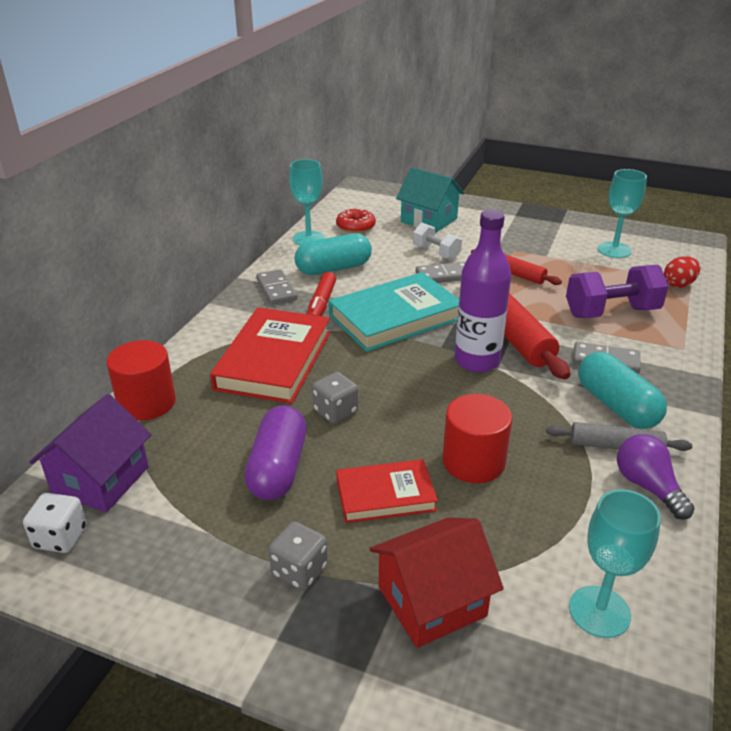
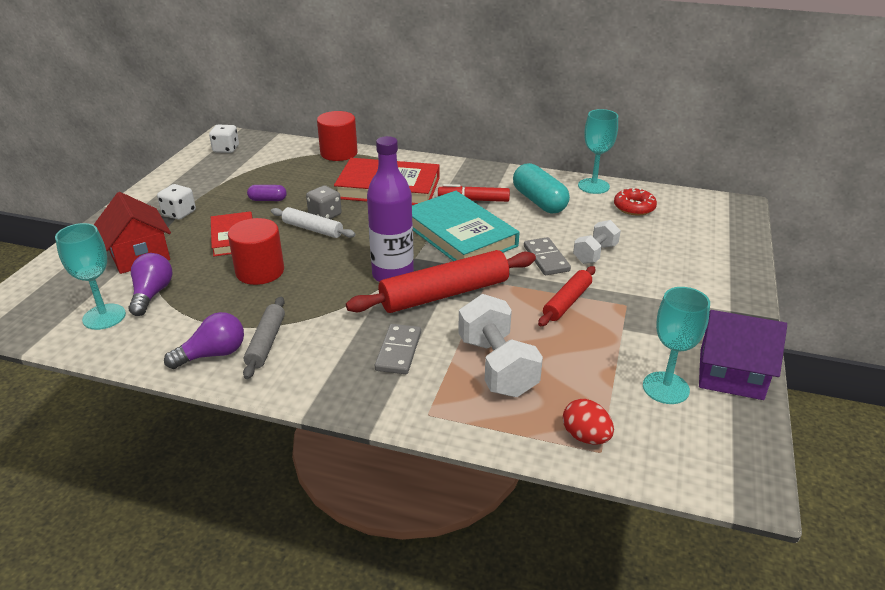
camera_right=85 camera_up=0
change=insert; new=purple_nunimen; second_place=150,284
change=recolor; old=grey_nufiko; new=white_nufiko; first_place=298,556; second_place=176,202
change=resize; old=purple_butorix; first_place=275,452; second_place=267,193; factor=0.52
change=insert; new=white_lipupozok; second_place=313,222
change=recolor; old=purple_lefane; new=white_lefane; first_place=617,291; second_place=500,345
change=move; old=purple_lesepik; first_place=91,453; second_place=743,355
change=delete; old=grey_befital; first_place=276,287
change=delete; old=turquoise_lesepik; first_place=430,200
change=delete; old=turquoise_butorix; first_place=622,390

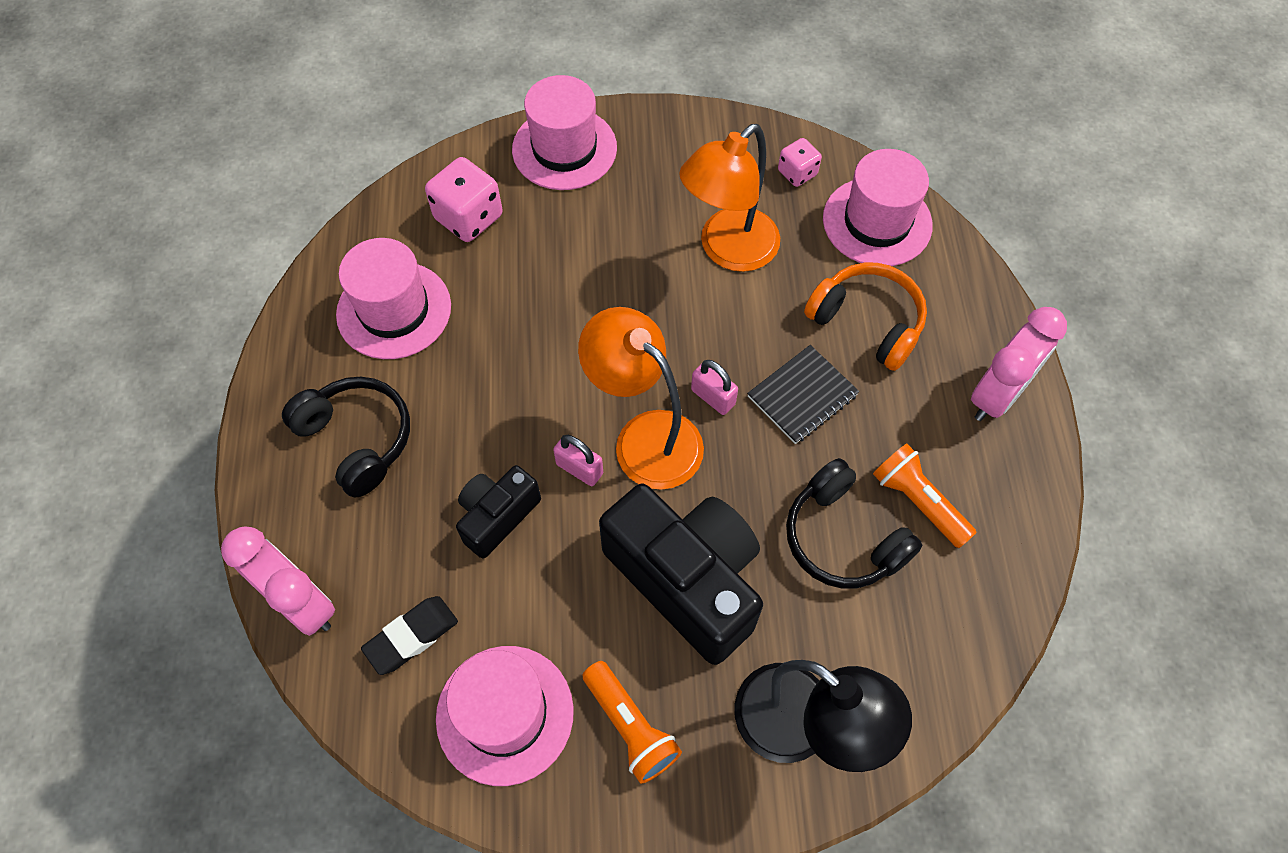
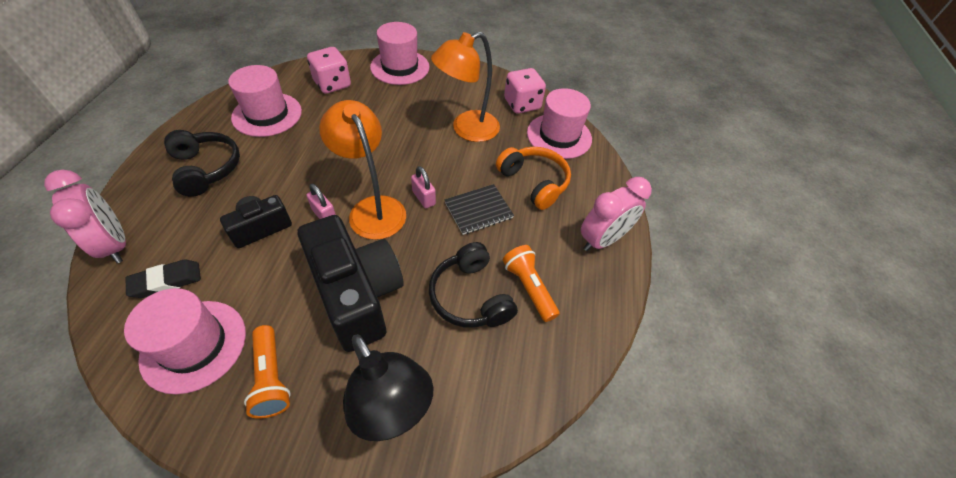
camera_right=10 camera_up=-10
change=resize; old=pink_nufiko; first_place=800,162; second_place=525,91; factor=1.69

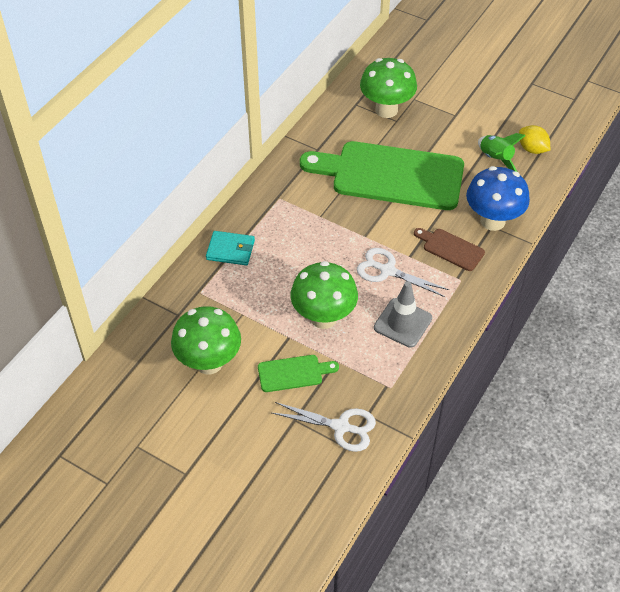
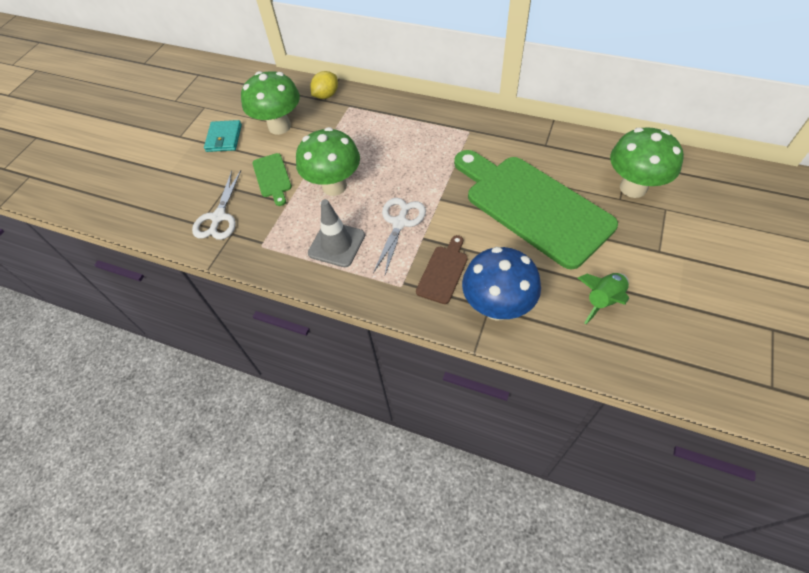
camera_right=85 camera_up=5
change=move; old=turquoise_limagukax; first_place=230,248; second_place=223,136
change=move; old=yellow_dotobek; first_place=534,139; second_place=324,85
change=rotate; old=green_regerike; first_place=382,175; second_place=536,209; degrees=-45

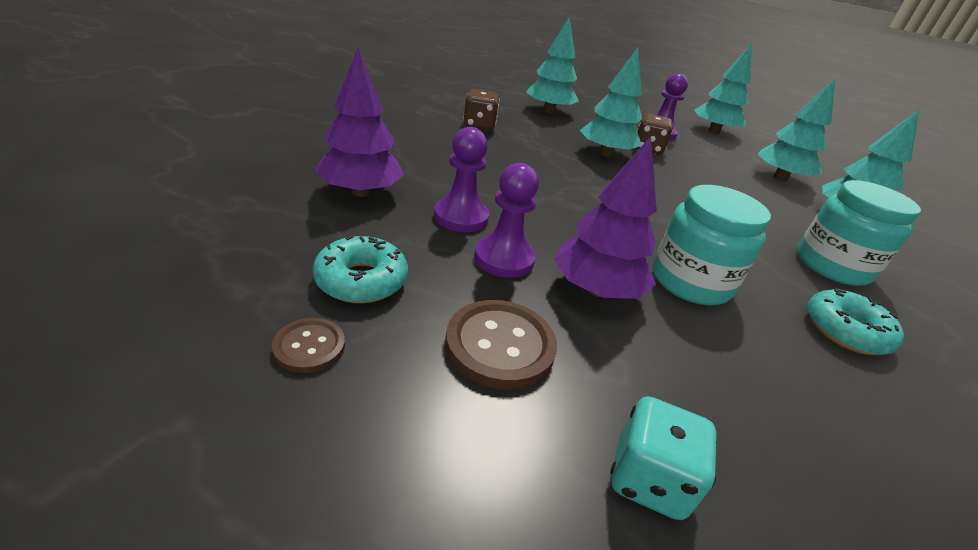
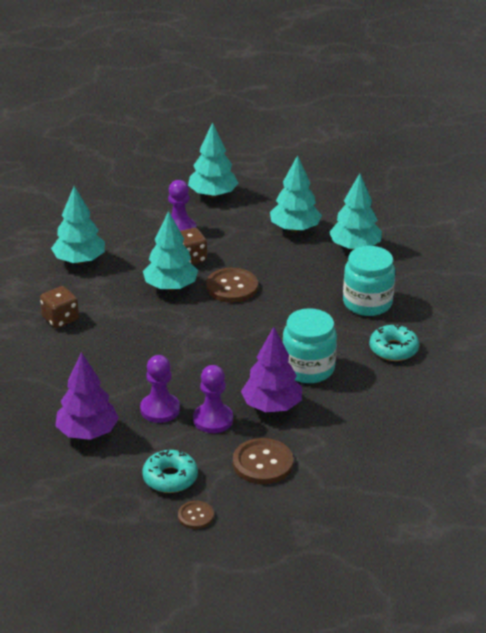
camera_right=-35 camera_up=0
change=insert; new=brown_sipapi; second_place=232,285
change=delete; old=turquoise_nufiko; first_place=663,458

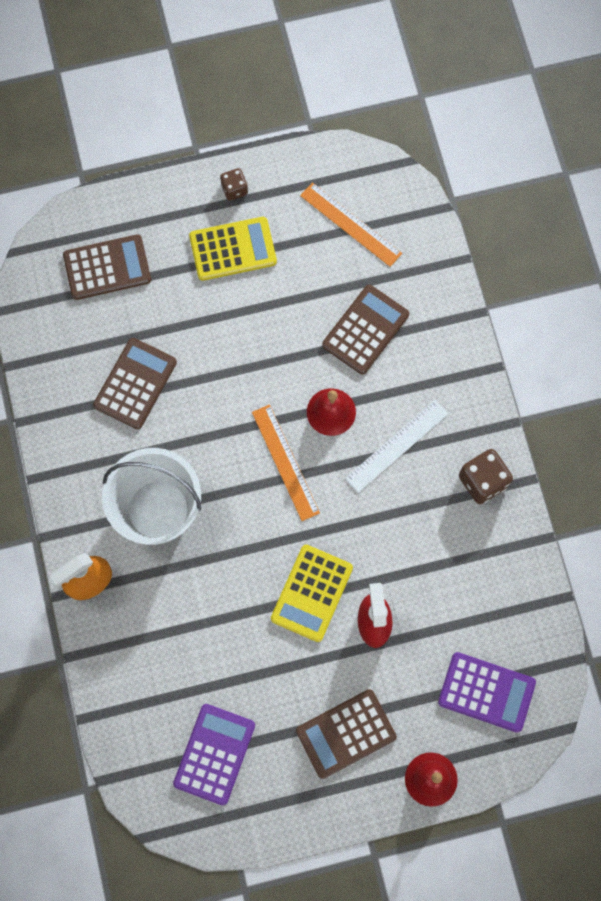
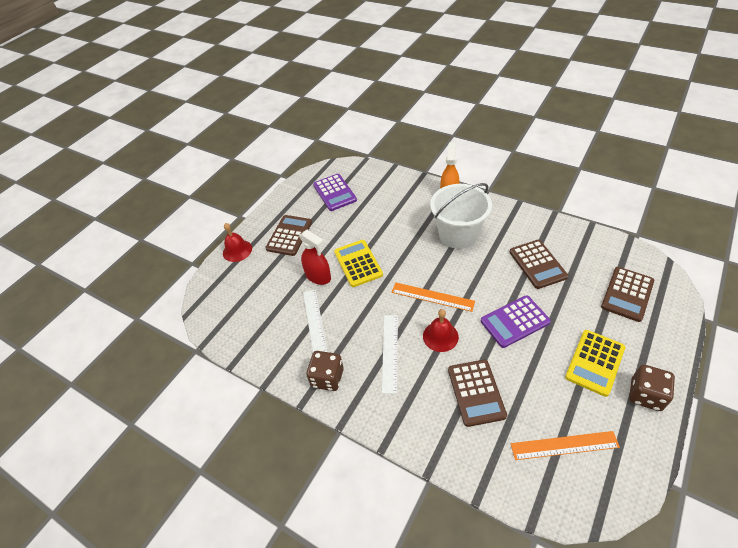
camera_right=140 camera_up=-25
change=insert; new=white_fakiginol; second_place=315,320
change=move; old=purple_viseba; first_place=487,692; second_place=516,321
change=resize; old=brown_nufiko; first_place=234,184; second_place=652,388; factor=1.65

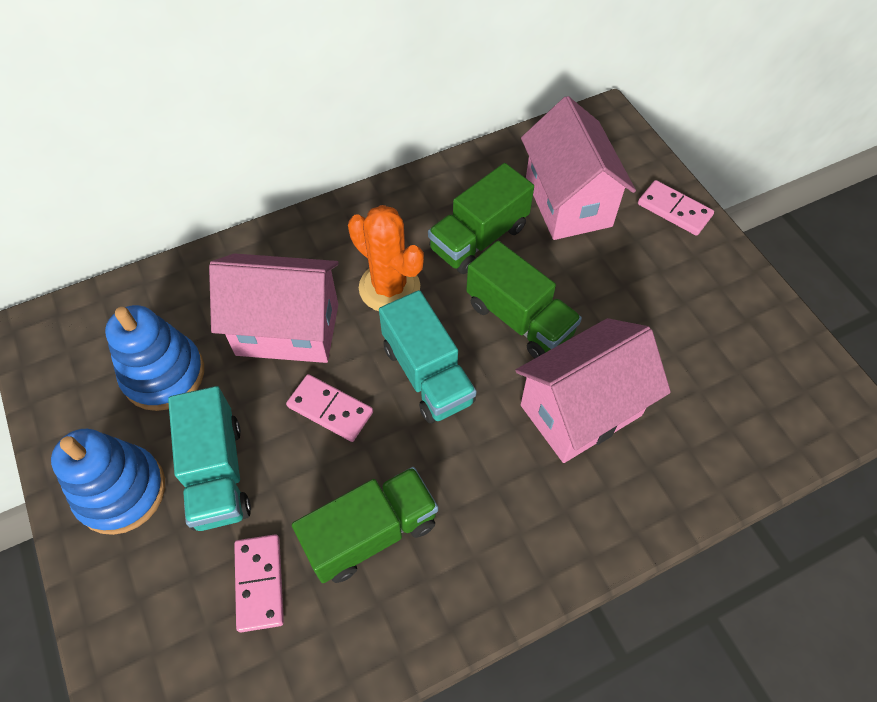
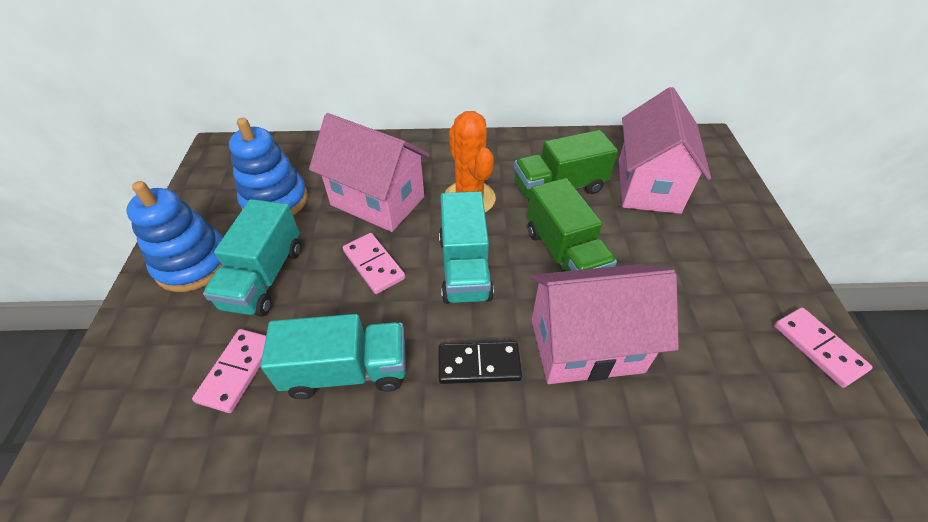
camera_right=25 camera_up=-10
change=recolor; old=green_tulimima; new=turquoise_tulimima; first_place=365,525; second_place=333,356
change=insert; new=black_befital; second_place=480,362
change=move; old=pink_befital; first_place=676,208; second_place=823,348

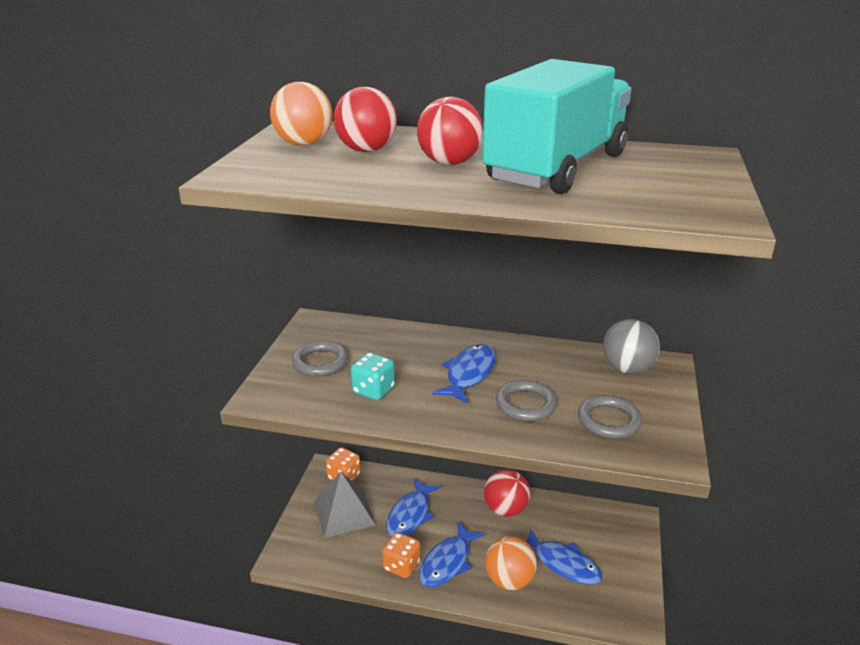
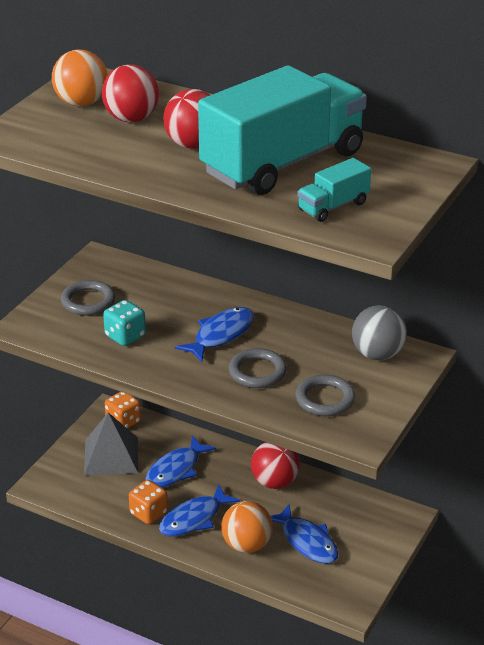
camera_right=15 camera_up=5
change=insert; new=turquoise_tulimima; second_place=334,190

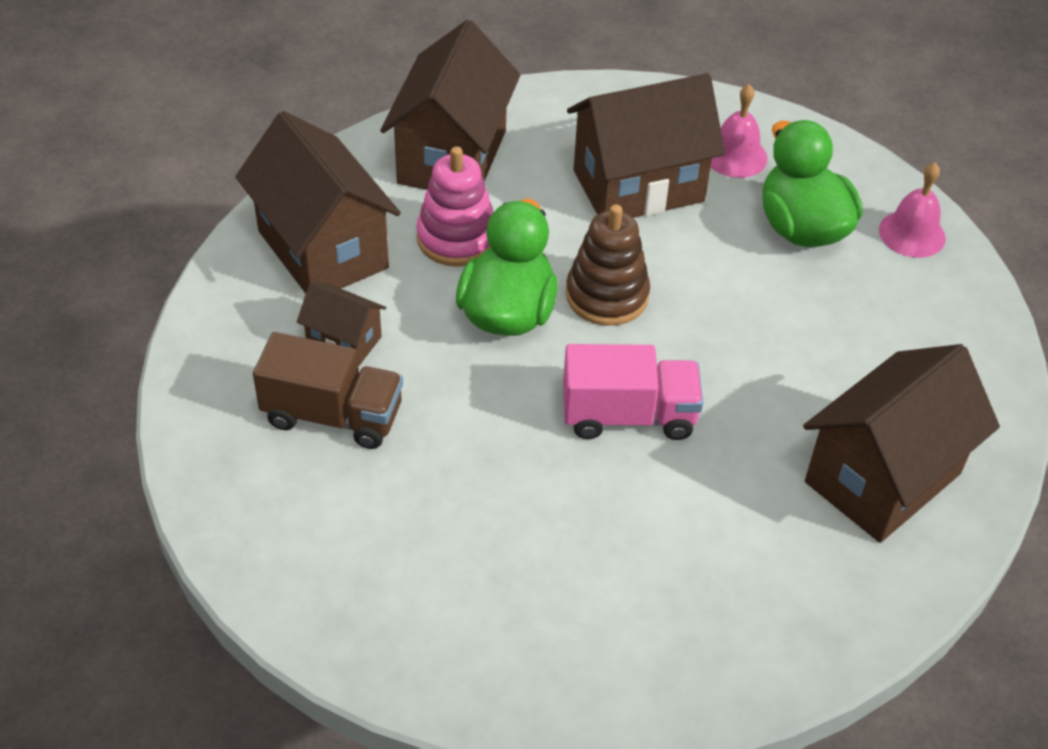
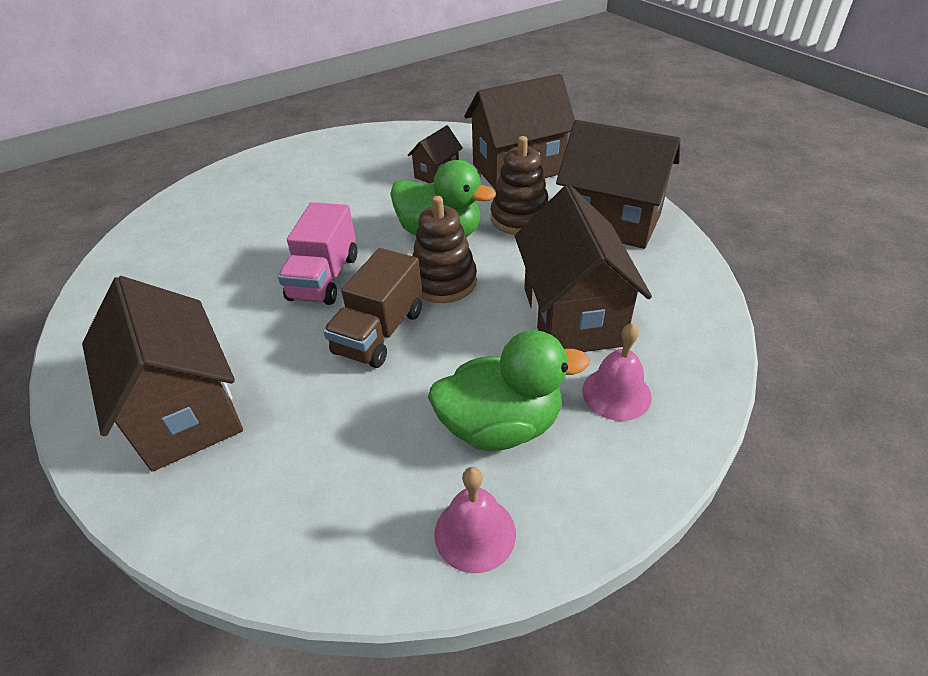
camera_right=105 camera_up=-5
change=move; old=brown_tulimima; first_place=328,390; second_place=372,308
change=recolor; old=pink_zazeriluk; new=brown_zazeriluk; first_place=455,207; second_place=520,185

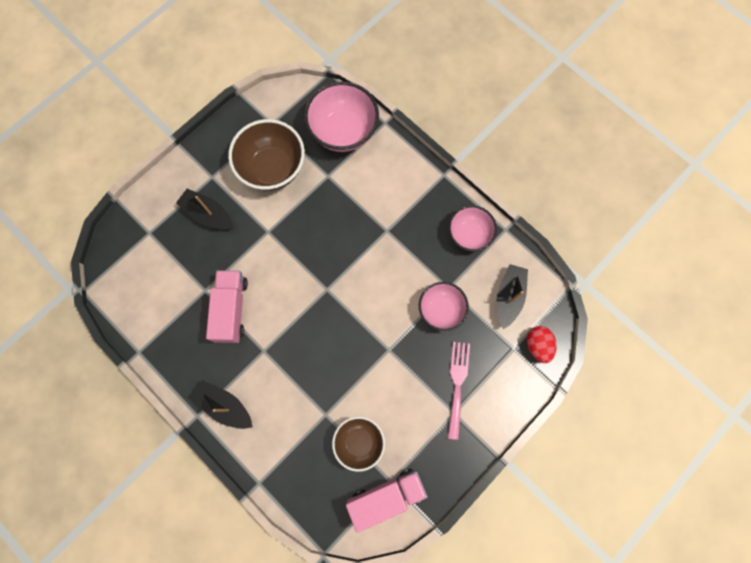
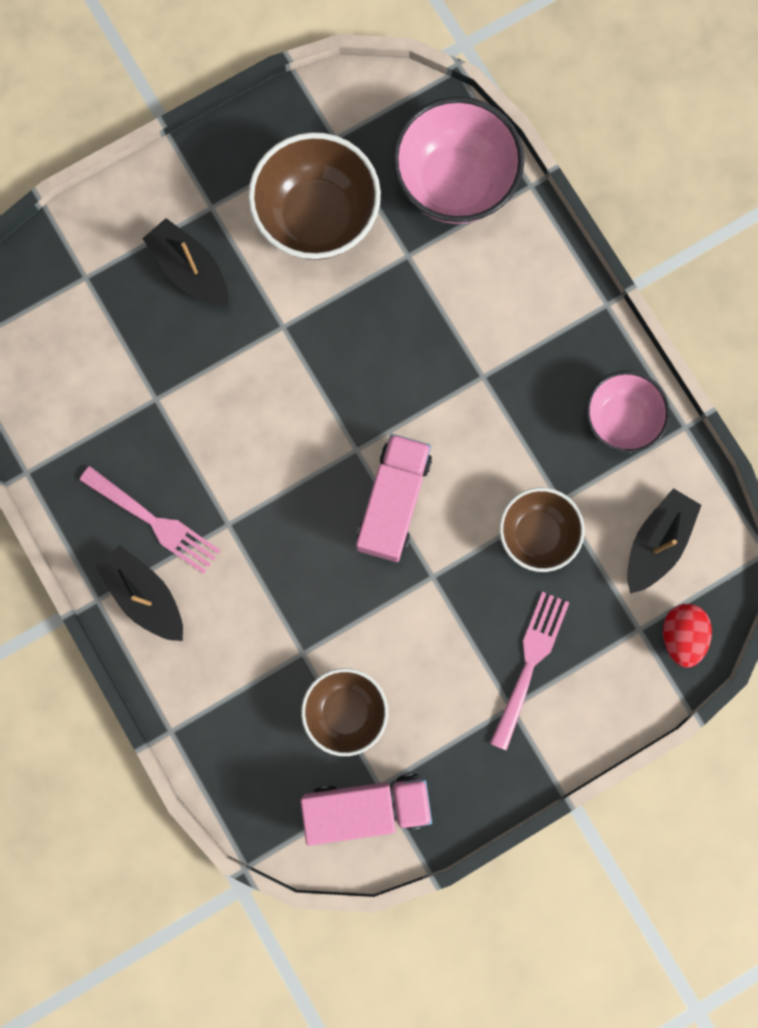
camera_right=15 camera_up=5
change=insert; new=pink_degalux; second_place=150,520
change=move; old=pink_tulimima; first_place=227,306; second_place=394,498
change=recolor; old=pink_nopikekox; new=brown_nopikekox; first_place=444,306; second_place=541,529

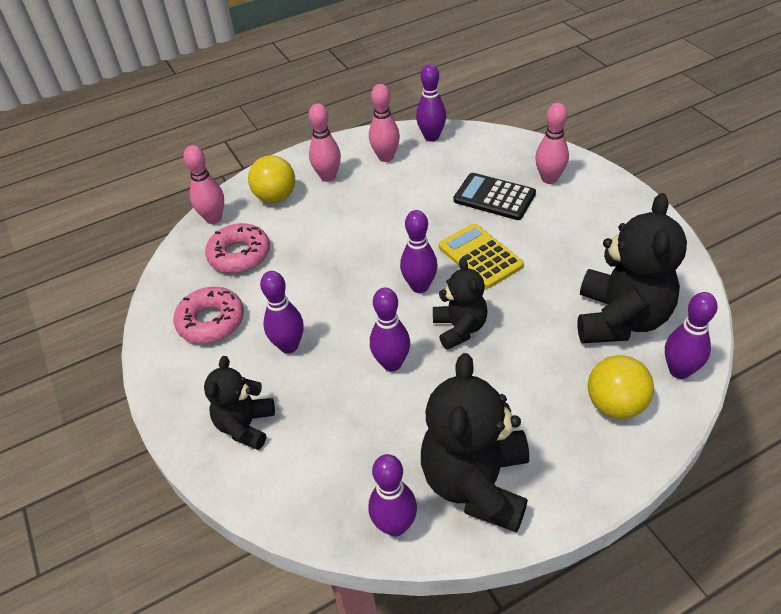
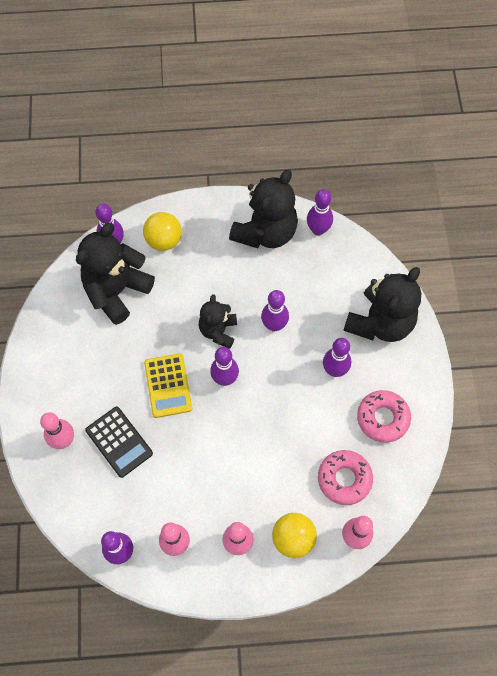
camera_right=-160 camera_up=20
change=resize; old=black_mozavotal; first_place=239,403; second_place=382,304; factor=1.71

